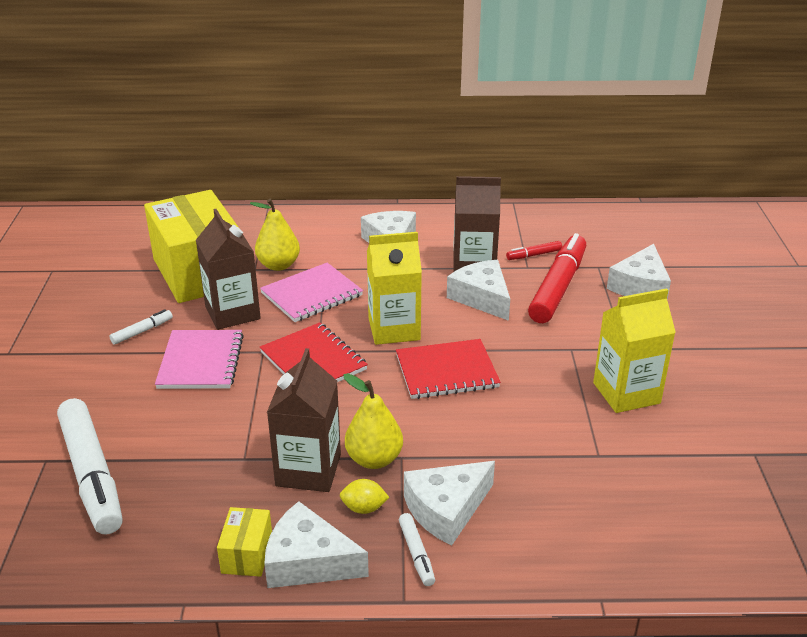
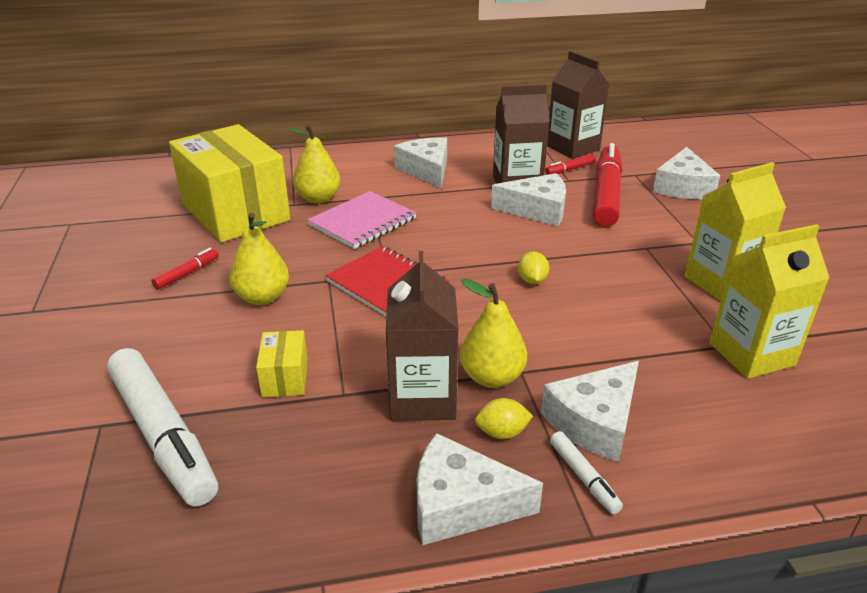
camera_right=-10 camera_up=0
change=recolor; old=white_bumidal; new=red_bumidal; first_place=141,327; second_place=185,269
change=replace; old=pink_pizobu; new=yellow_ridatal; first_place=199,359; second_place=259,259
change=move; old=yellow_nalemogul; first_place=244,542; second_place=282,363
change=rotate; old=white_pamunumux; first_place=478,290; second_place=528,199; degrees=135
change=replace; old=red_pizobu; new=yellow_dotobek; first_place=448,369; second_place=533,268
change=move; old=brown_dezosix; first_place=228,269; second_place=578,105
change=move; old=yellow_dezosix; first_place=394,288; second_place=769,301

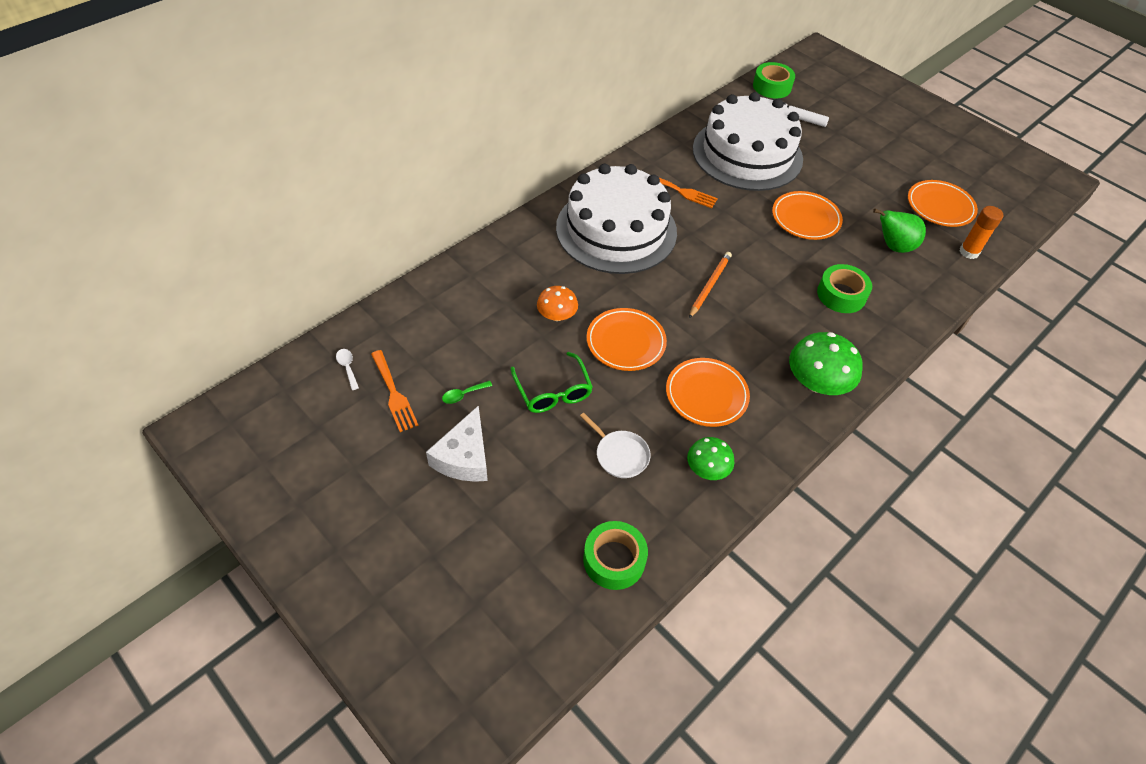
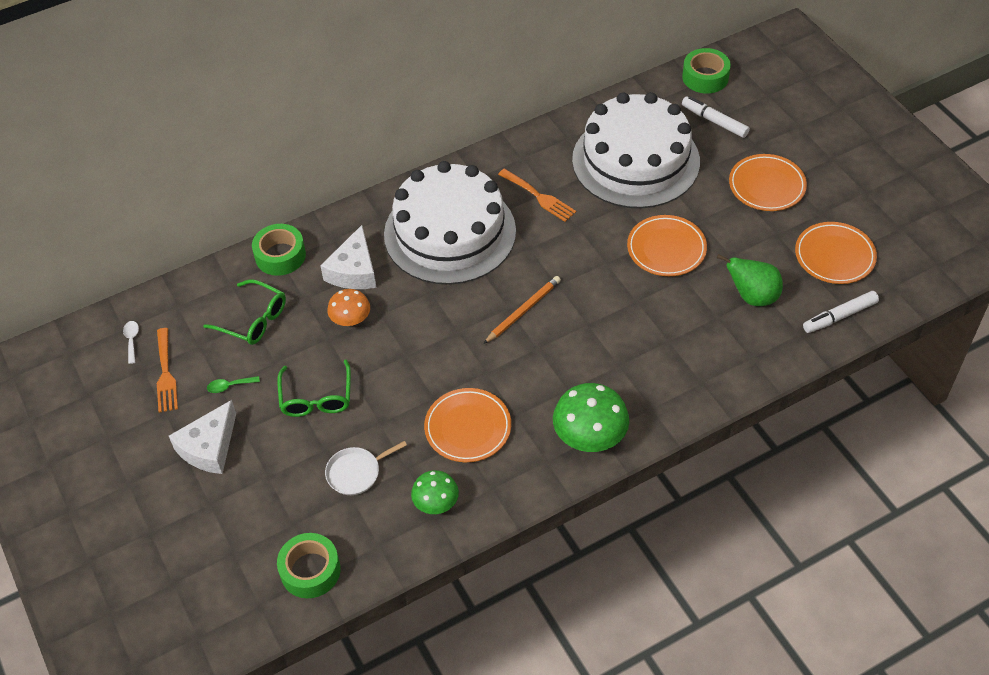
camera_right=20 camera_up=0
change=insert; new=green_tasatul; second_place=244,312
change=move; old=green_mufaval; first_place=844,288; second_place=279,250
change=insert; new=white_pamunumux; second_place=349,257
change=rotate; old=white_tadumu; first_place=615,445; second_place=366,468; degrees=90
change=move; old=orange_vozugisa; first_place=627,339; second_place=768,182
change=replace; old=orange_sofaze; new=white_bumidal; first_place=981,232; second_place=841,312

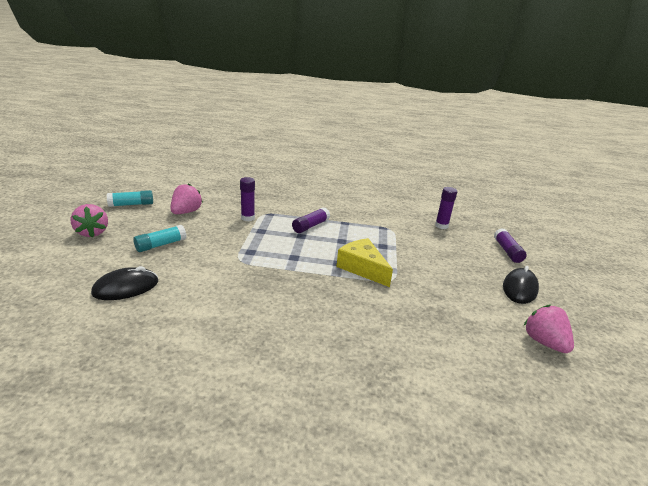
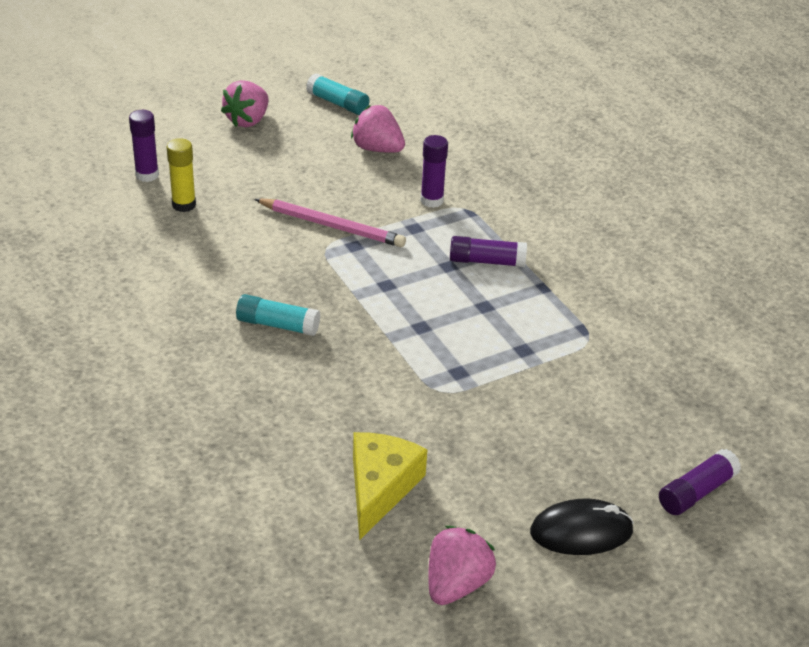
camera_right=55 camera_up=10
change=move; old=purple_sofaze; first_place=446,208; second_place=144,146
change=replace; old=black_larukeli; new=yellow_sofaze; first_place=124,283; second_place=181,175
change=move; old=turquoise_sofaze; first_place=160,238; second_place=278,315
change=insert; new=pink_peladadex; second_place=330,222
change=rotate; old=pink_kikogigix; first_place=186,198; second_place=378,129; degrees=-135
change=move; old=yellow_pamunumux; first_place=364,262; second_place=390,486

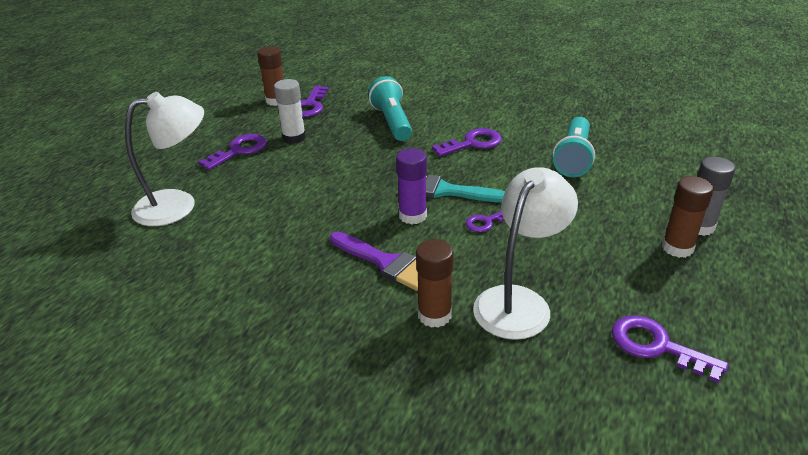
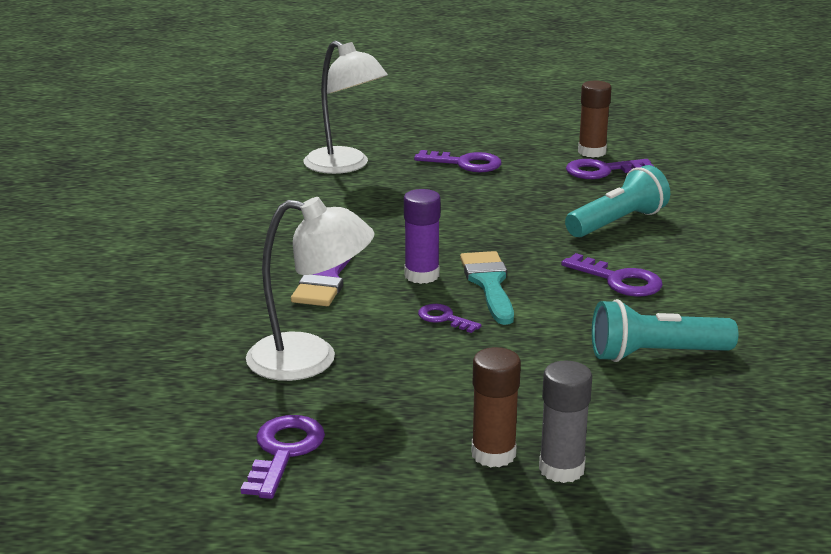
camera_right=65 camera_up=-10
change=delete; old=white_sofaze; first_place=290,111
change=delete; old=brown_sofaze; first_place=435,283

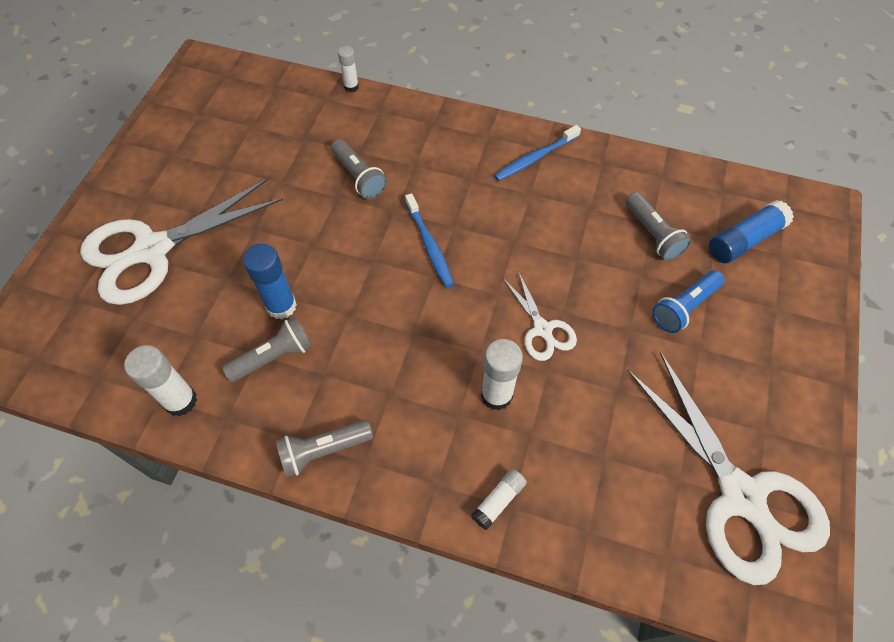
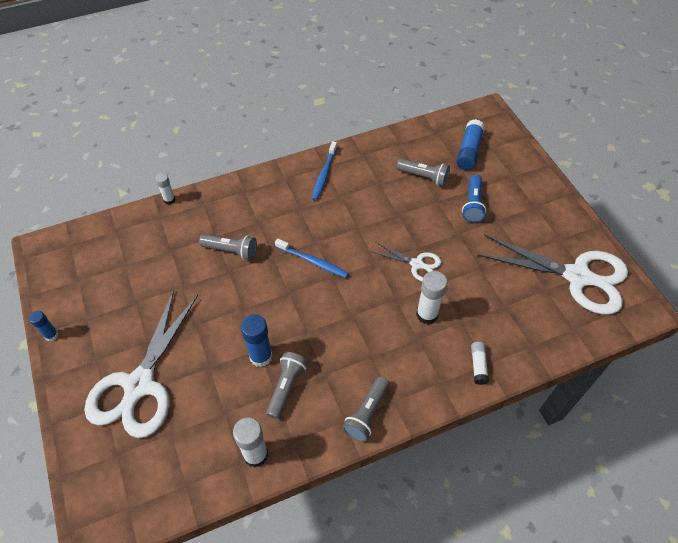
camera_right=-40 camera_up=-5
change=insert; new=blue_sofaze; second_place=44,325

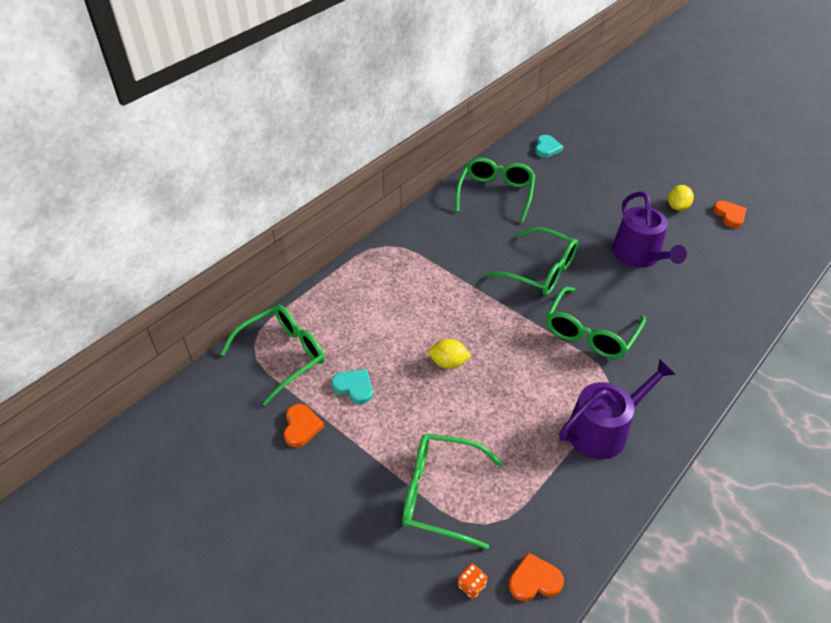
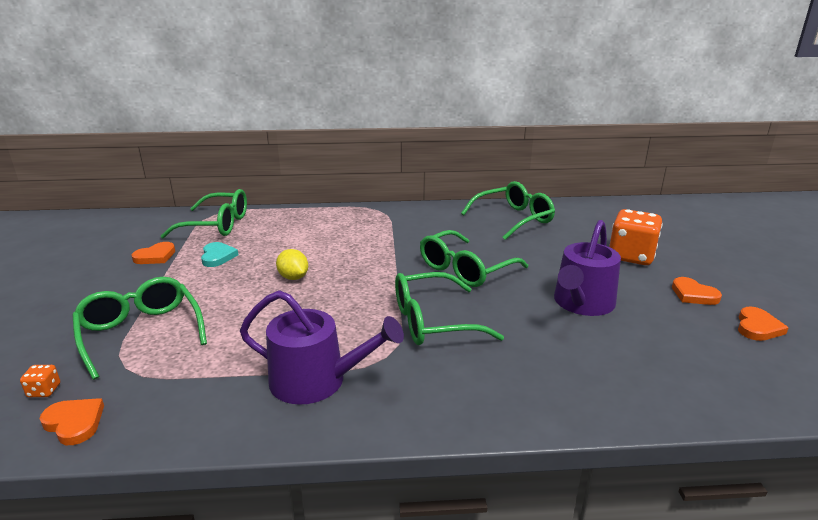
camera_right=45 camera_up=-20
change=rotate; old=green_tasatul; first_place=532,261; second_place=474,258; degrees=60
change=insert; new=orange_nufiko; second_place=636,237
change=replace; old=yellow_dotobek; new=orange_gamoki; first_place=681,198; second_place=697,291
change=delete; old=turquoise_gamoki; first_place=549,146

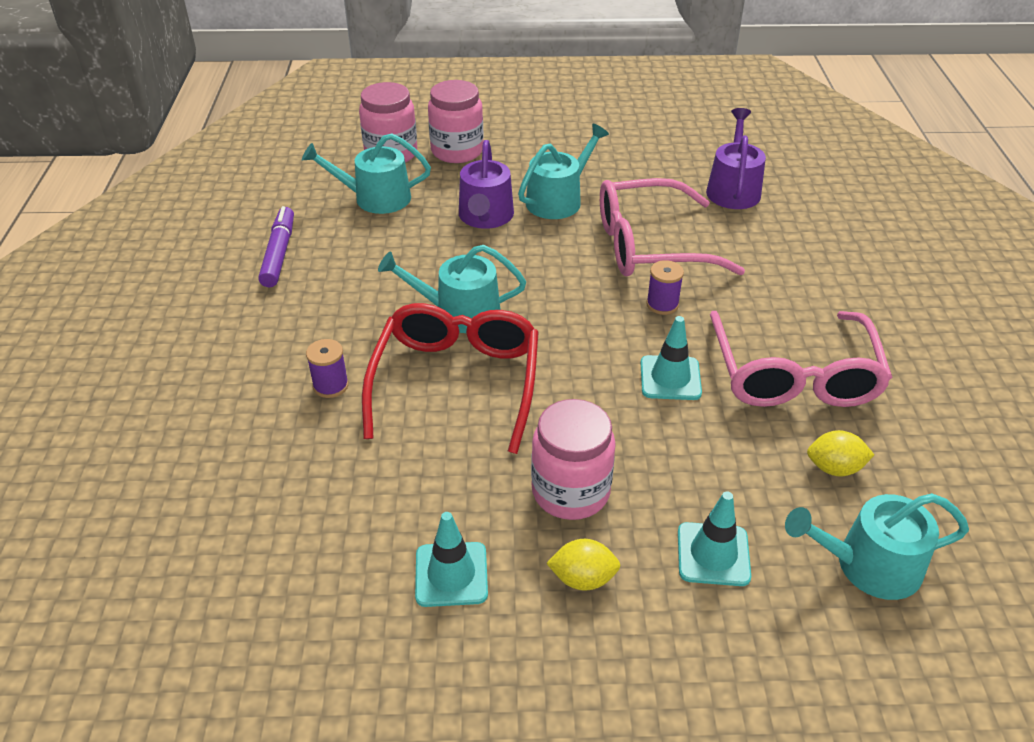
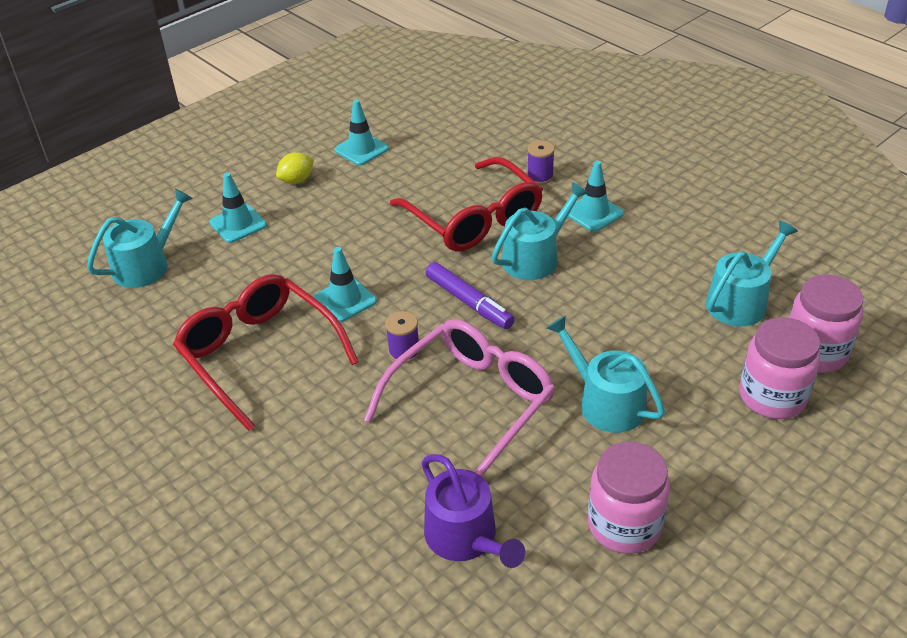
camera_right=140 camera_up=0
change=recolor; old=pink_tasatul; new=red_tasatul; first_place=801,359; second_place=266,352
change=move; old=purple_bumidal; first_place=276,246; second_place=470,295
change=rotate; old=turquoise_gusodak; first_place=563,171; second_place=605,374; degrees=135
change=insert; new=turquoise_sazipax; second_place=596,196
change=move; old=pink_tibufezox; first_place=573,459; second_place=629,497
change=delete; old=purple_gusodak; first_place=486,184
change=delete; old=yellow_dotobek; first_place=840,453

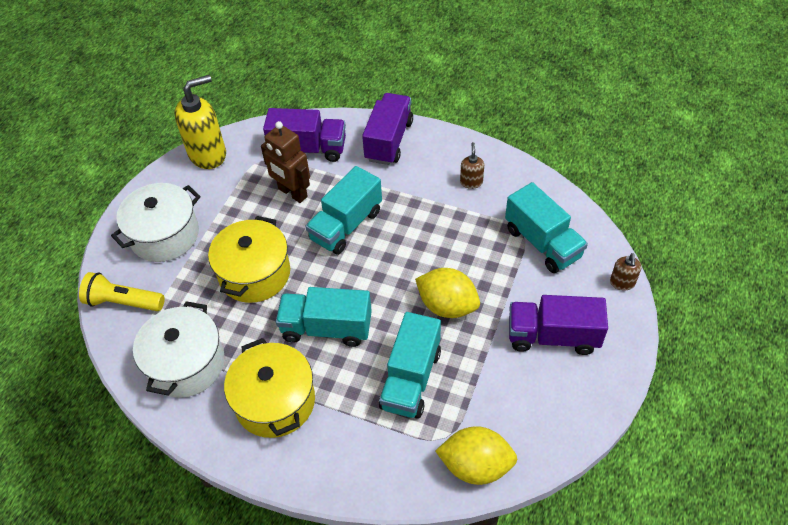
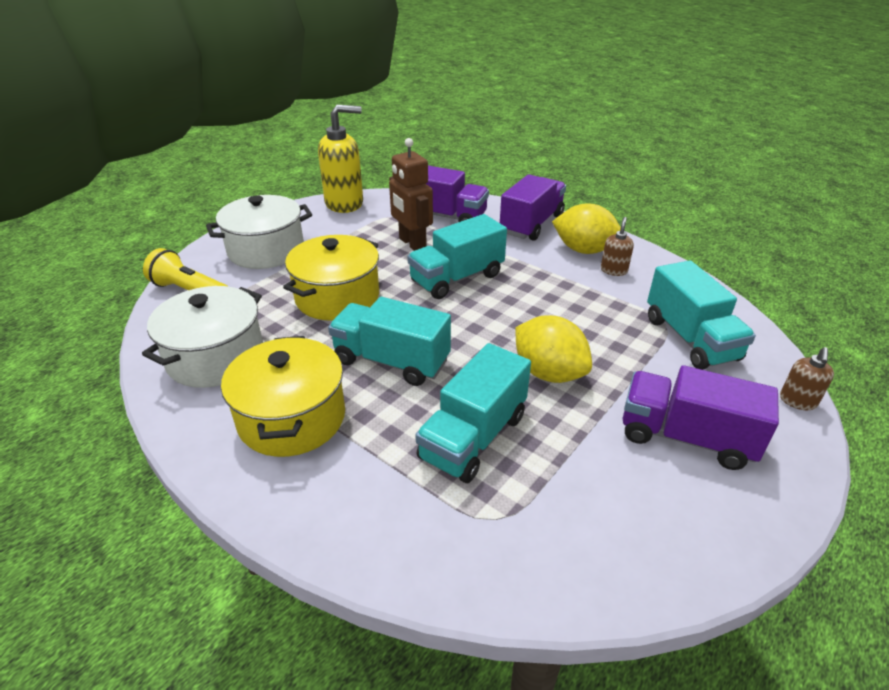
camera_right=15 camera_up=-15
change=move; old=yellow_dotobek; first_place=476,455; second_place=586,228

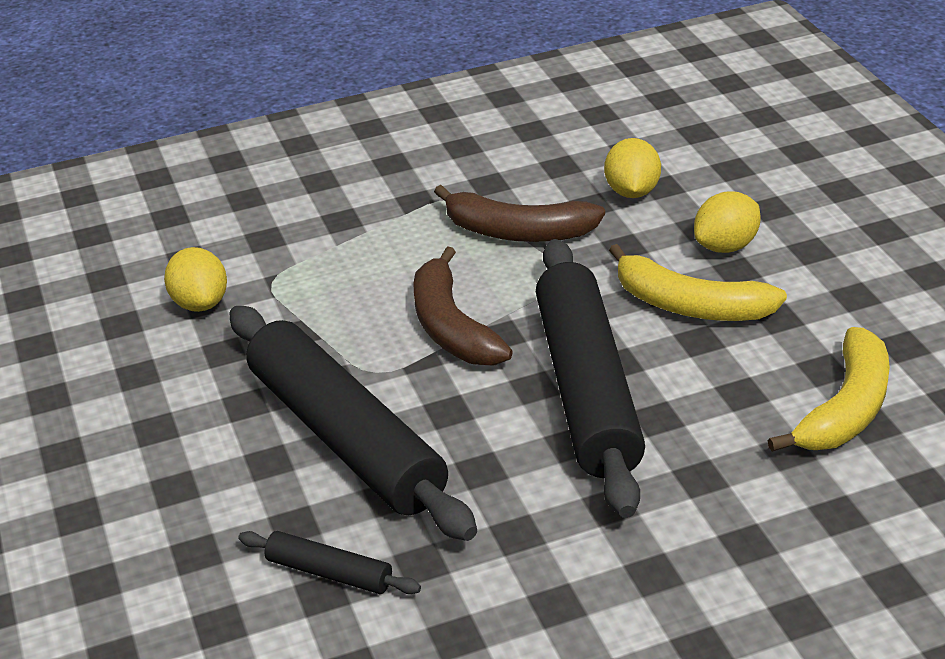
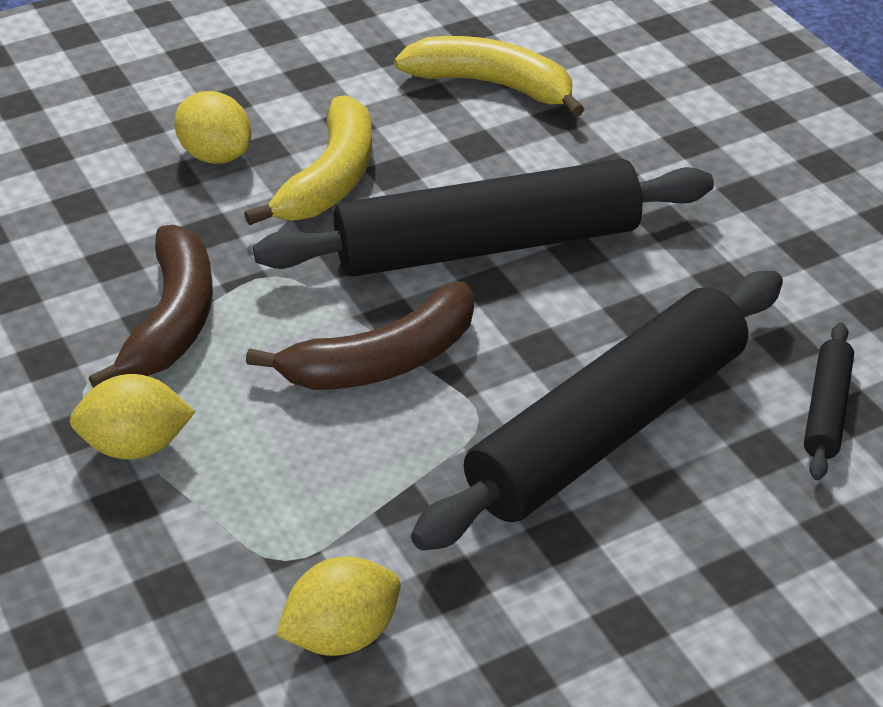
camera_right=-100 camera_up=5
change=move; old=yellow_dotobek; first_place=632,168; second_place=132,417

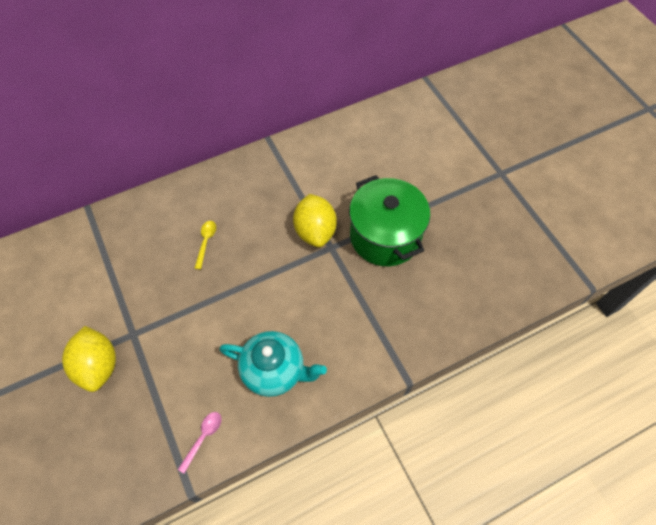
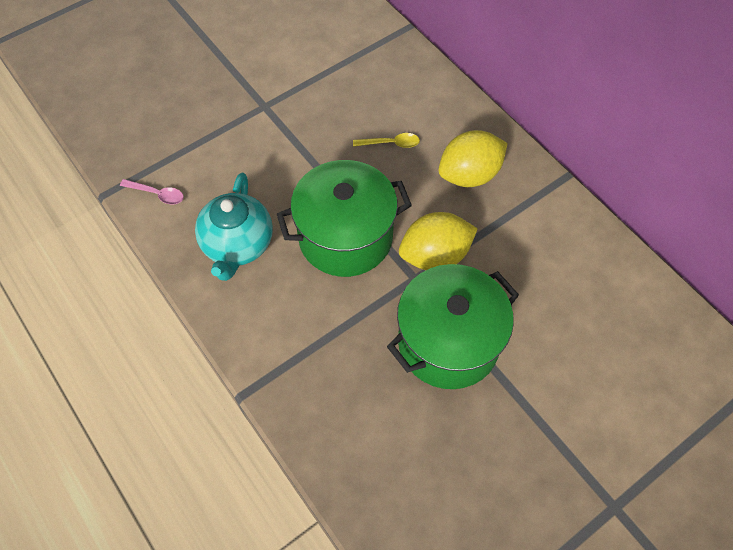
camera_right=80 camera_up=0
change=insert; new=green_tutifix; second_place=344,218
change=move; old=yellow_dotobek; first_place=89,359; second_place=473,158

